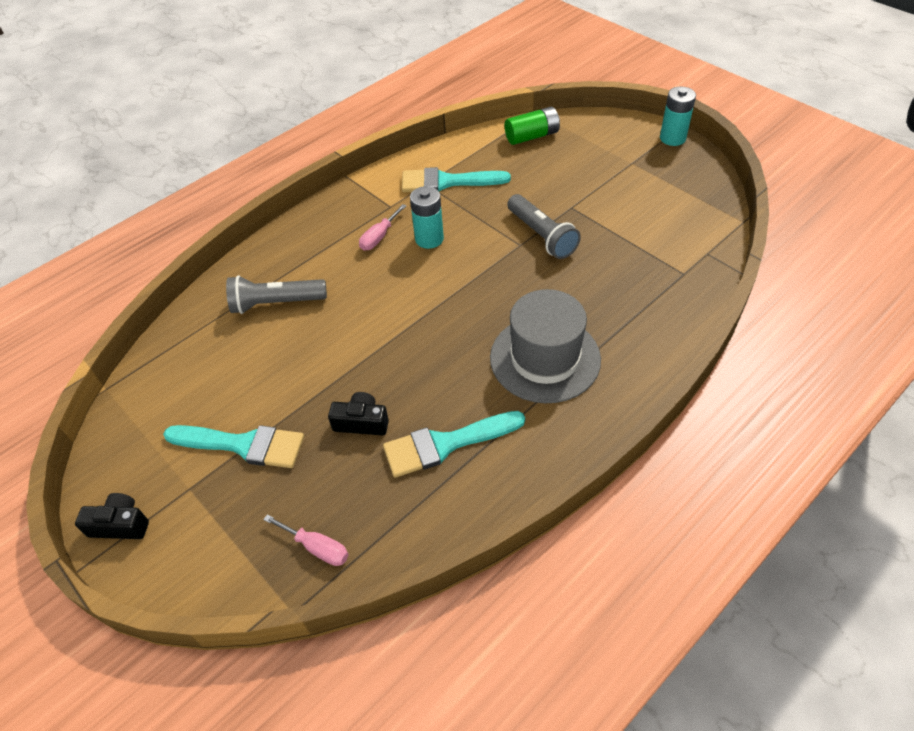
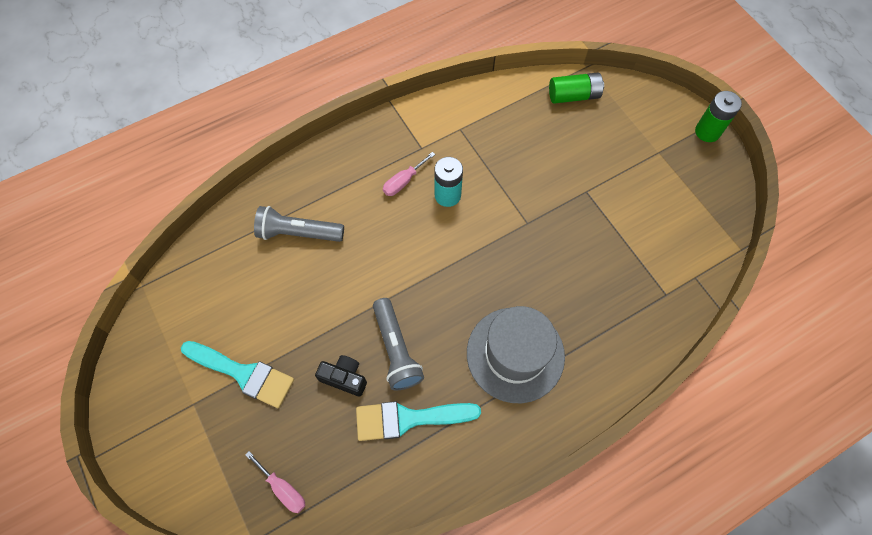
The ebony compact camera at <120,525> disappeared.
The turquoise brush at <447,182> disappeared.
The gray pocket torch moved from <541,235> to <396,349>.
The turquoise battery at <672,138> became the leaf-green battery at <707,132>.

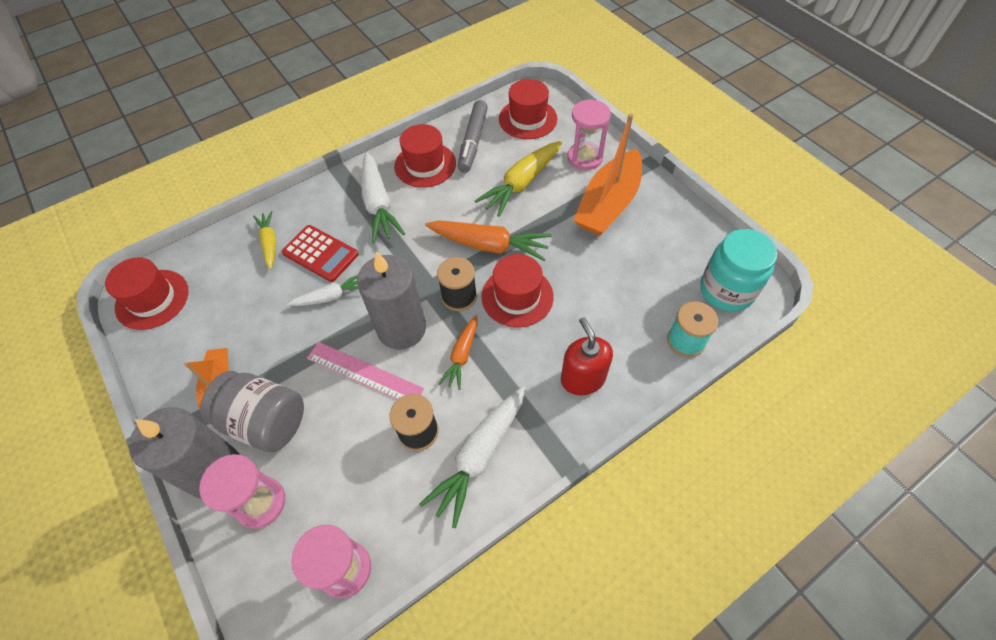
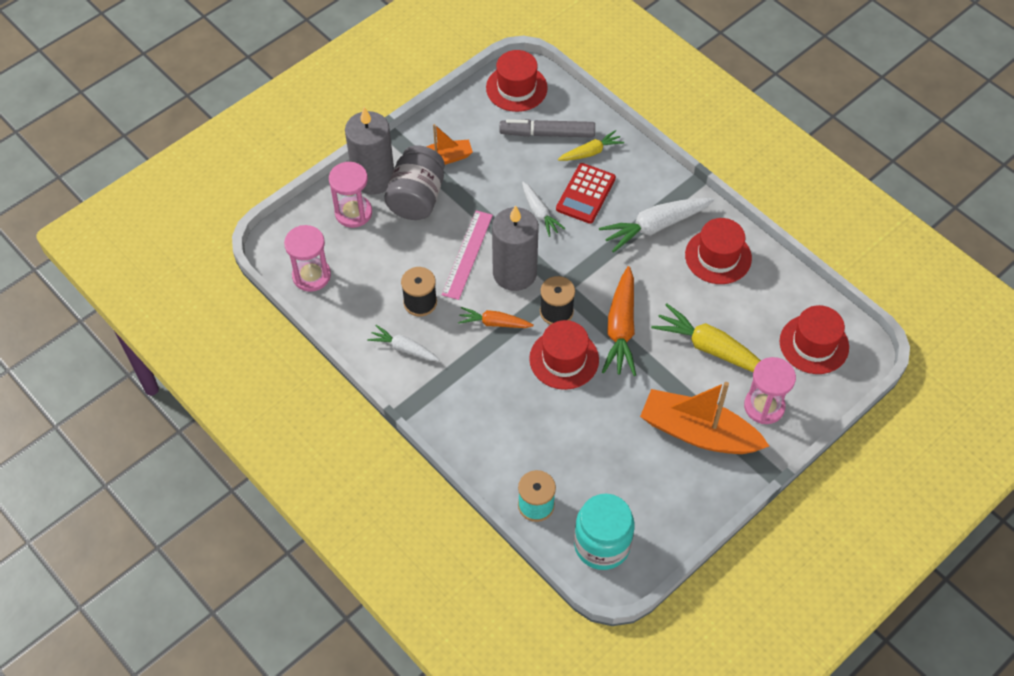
The scarlet soap dispenser at <582,378> disappeared.
The gray felt pen moved from <473,142> to <547,133>.
The white root vegetable at <479,456> changed to 0.59 times the size.

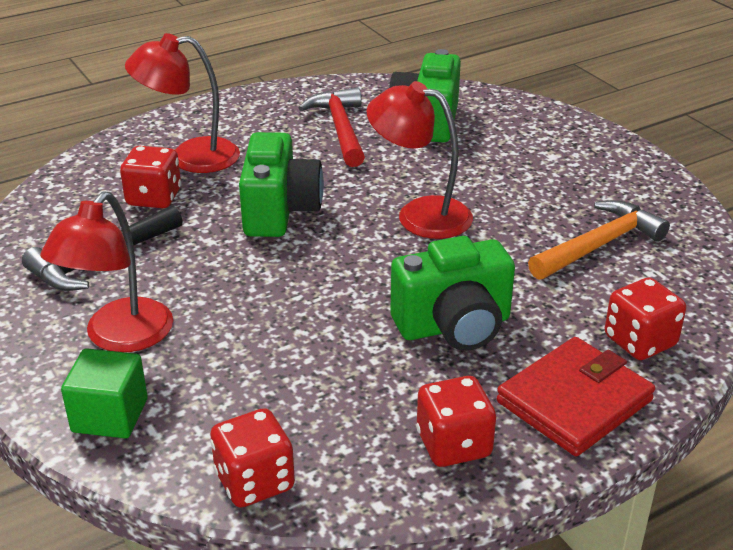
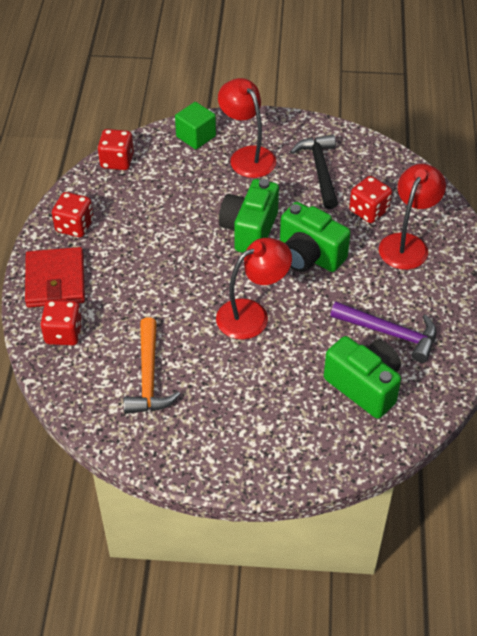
The leaf-green compact camera moved from <454,326> to <249,230>.
The scarlet carpenter's hammer at <340,128> became the violet carpenter's hammer at <390,333>.

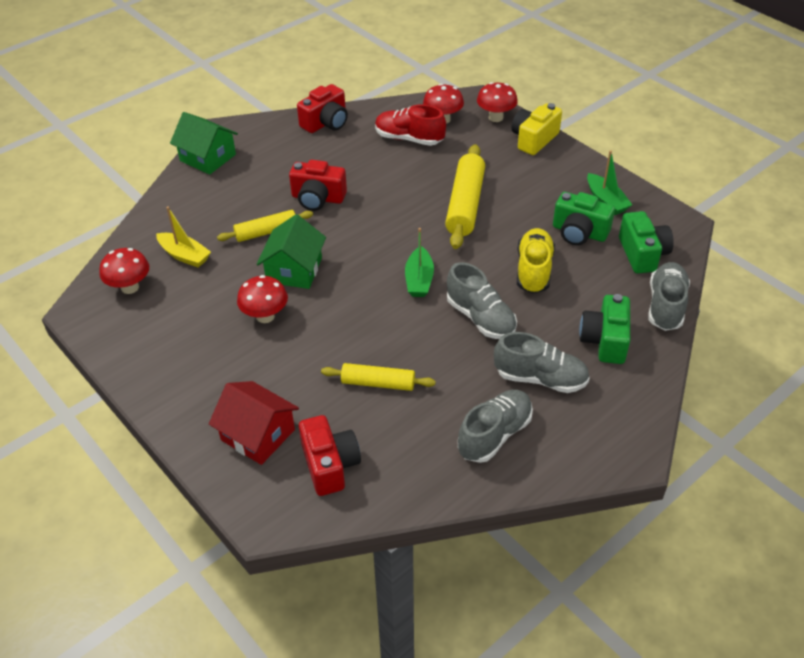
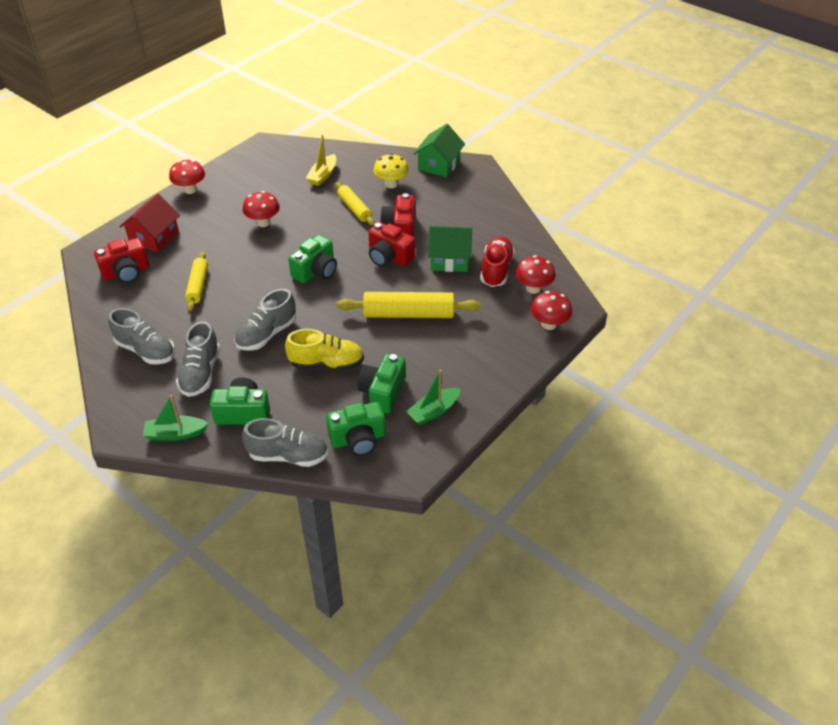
The bright yellow compact camera at <534,139> disappeared.
The leaf-green compact camera at <316,271> appeared.
The bright yellow mushroom at <391,184> appeared.
The scarlet mushroom moved from <130,287> to <190,190>.
The leaf-green toy house moved from <294,270> to <449,259>.
The scarlet compact camera moved from <326,123> to <389,257>.
The leaf-green toy boat moved from <419,280> to <175,434>.

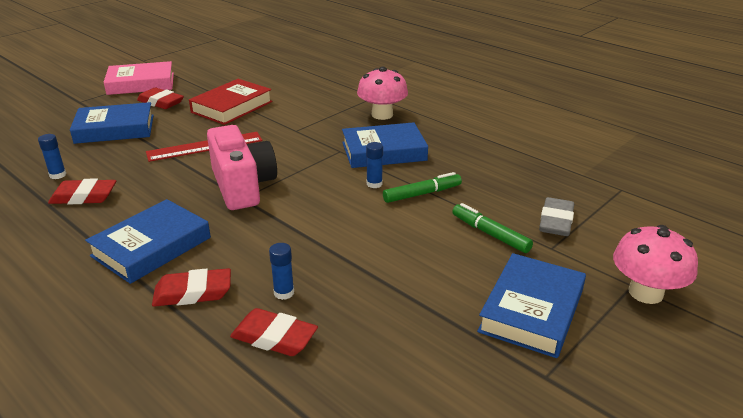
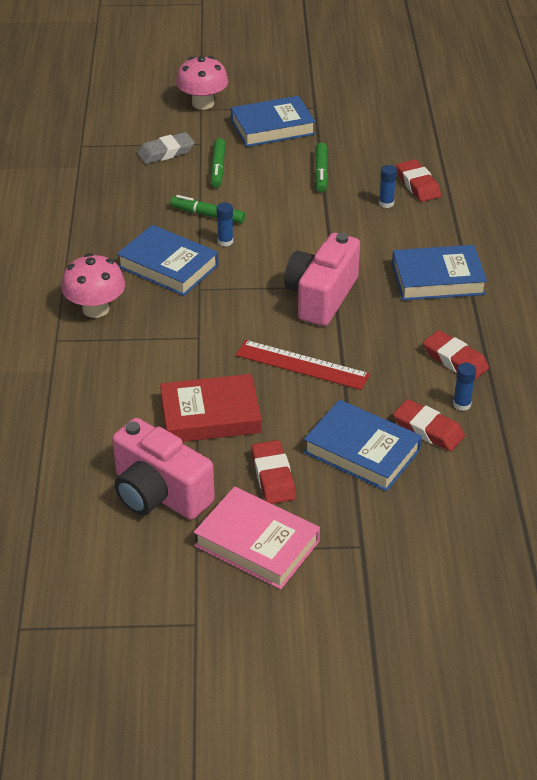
The rose-pink compact camera at <159,493> appeared.
The leaf-green felt pen at <321,172> appeared.
The scarlet eraser moved from <193,293> to <428,430>.

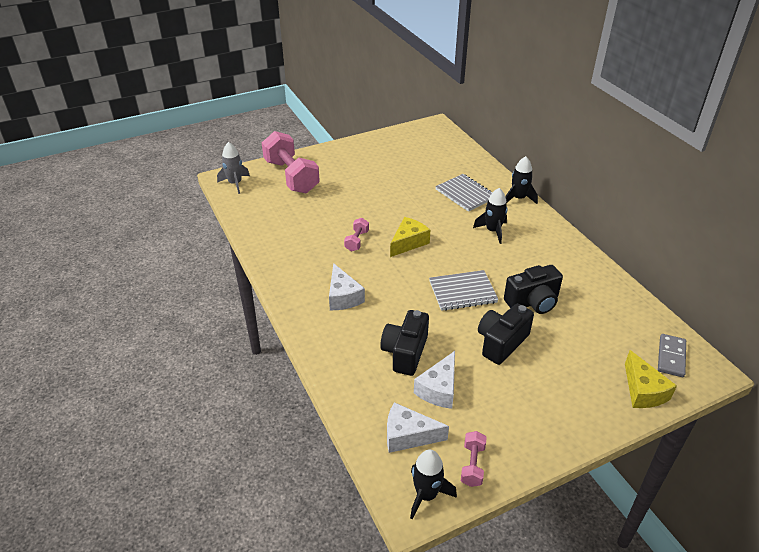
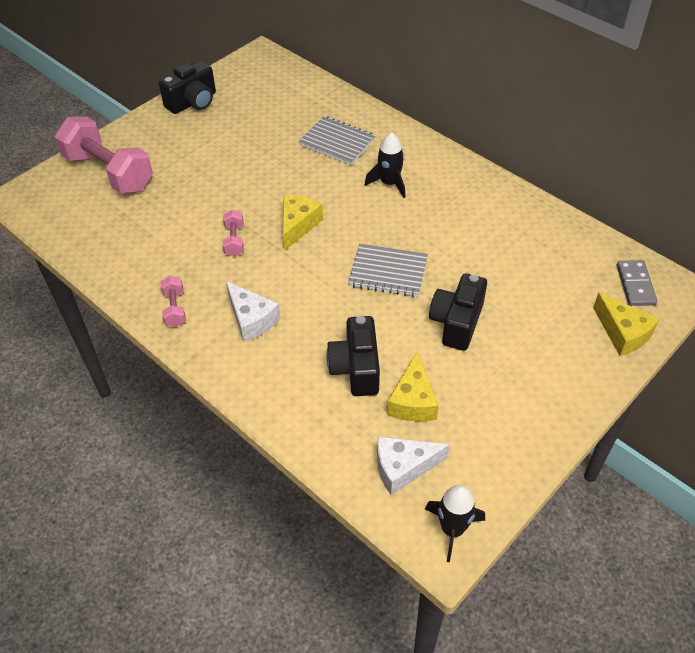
The gray toy rocket at <235,183> disappeared.
The ebony toy rocket at <518,198> disappeared.
The rose-pink free weight moved from <472,465> to <175,308>.
The ebony compact camera moved from <533,302> to <193,102>.
The white cheese at <439,389> became the bright yellow cheese at <413,401>.
The gray notebook at <462,292> turned 45 degrees clockwise.

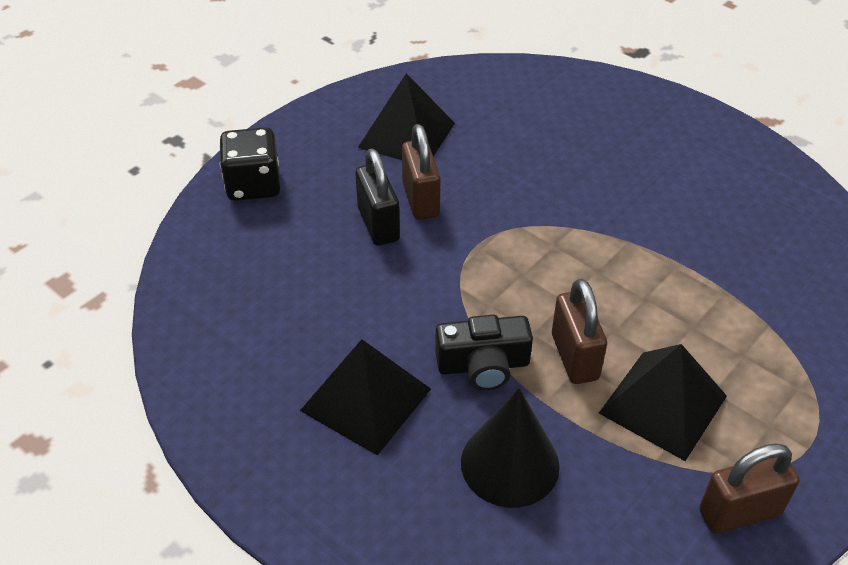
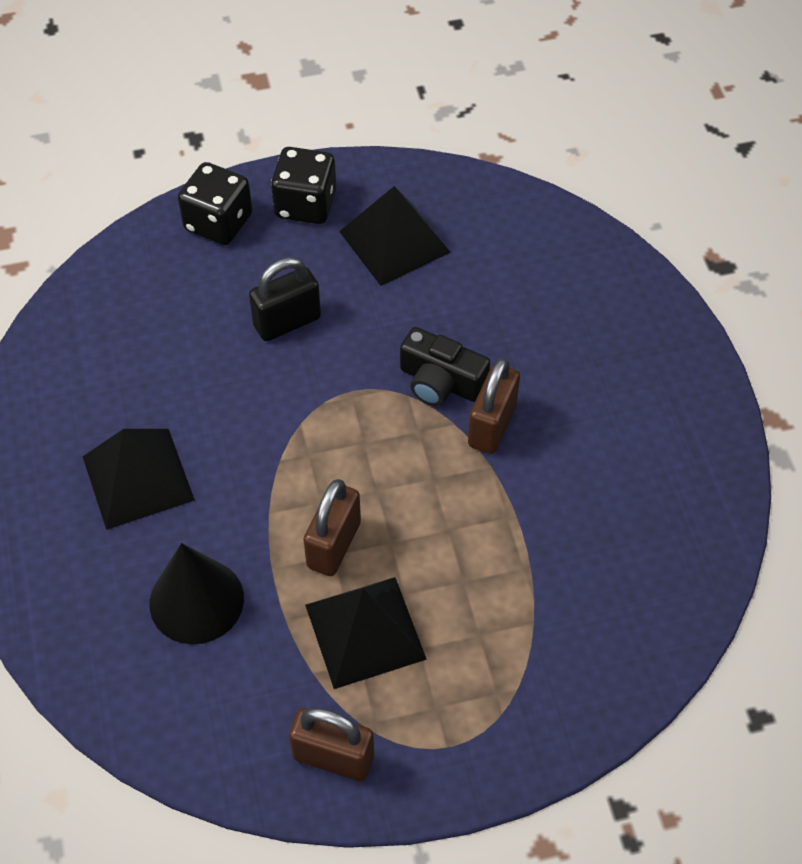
The ebony dice at <305,204> appeared.
The dark brown padlock moved from <420,200> to <492,426>.
The ebony compact camera moved from <483,365> to <440,382>.
The ebony padlock at <378,224> turned 45 degrees clockwise.

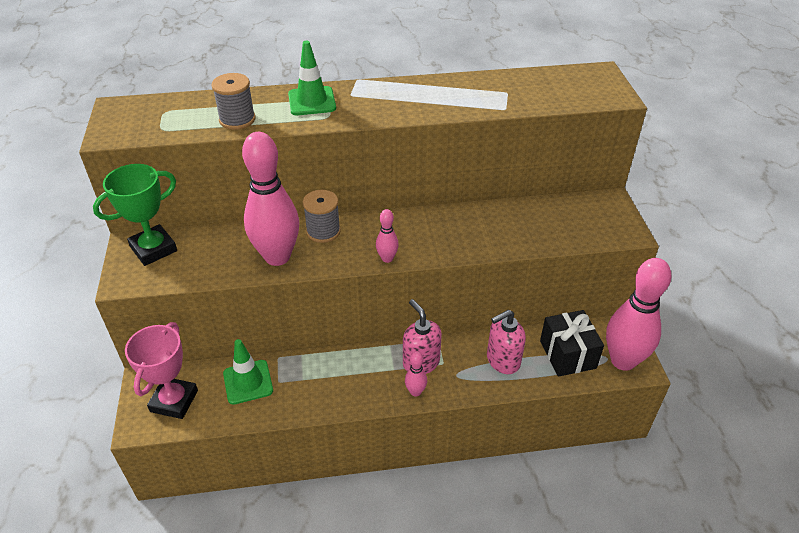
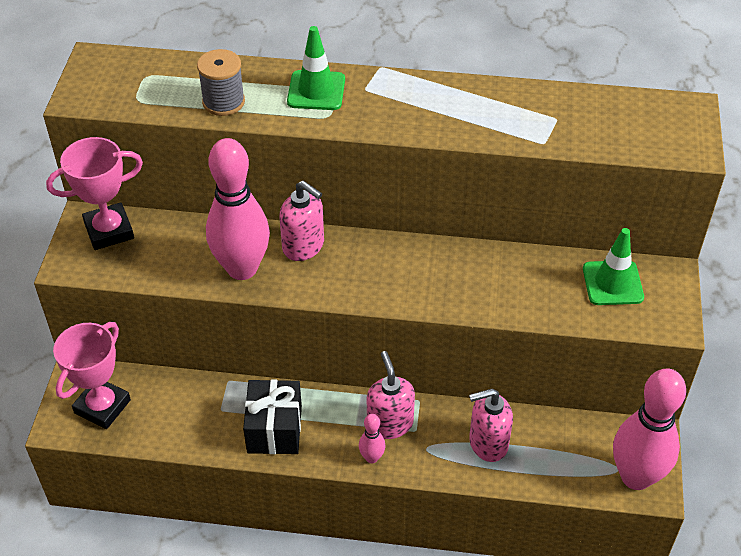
The rose-pink bowling pin at <387,258> disappeared.
The leaf-green traffic cone moved from <248,382> to <612,283>.
The ebony present moved from <567,354> to <274,429>.
The gray bobbin at <323,231> was replaced by the rose-pink soap dispenser at <303,246>.
The leaf-green trophy at <153,249> became the rose-pink trophy at <109,231>.

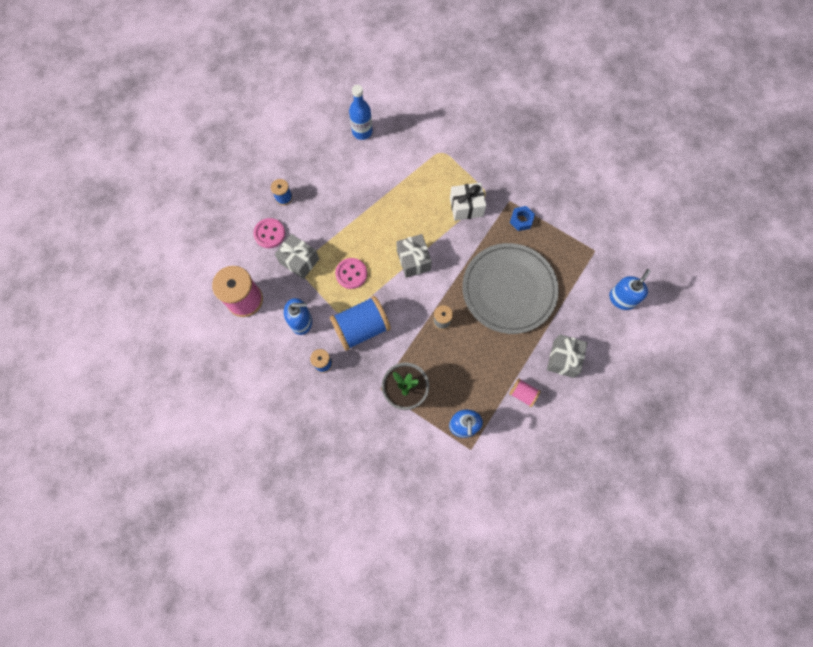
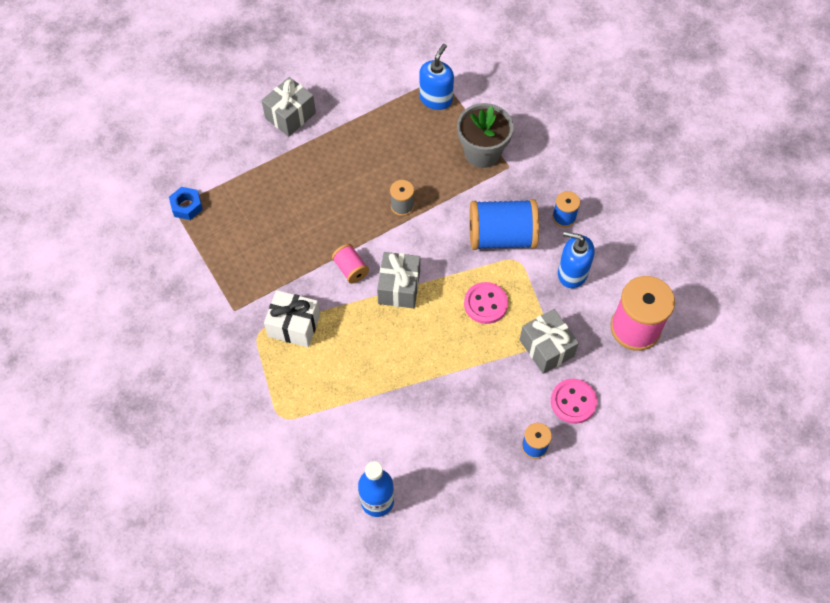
The gray dinner plate at <509,289> disappeared.
The blue soap dispenser at <622,299> disappeared.
The rose-pink bobbin moved from <522,394> to <351,269>.
The blue hex nut moved from <521,220> to <187,206>.

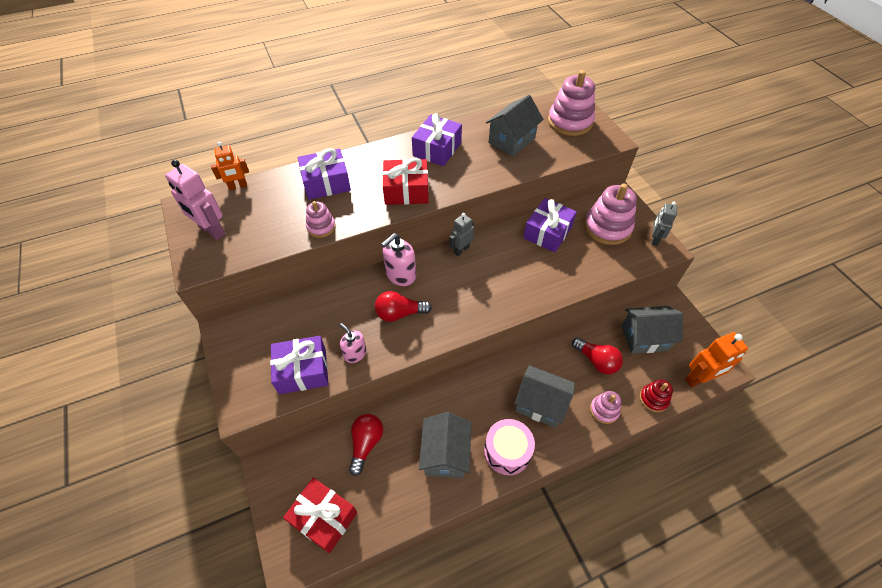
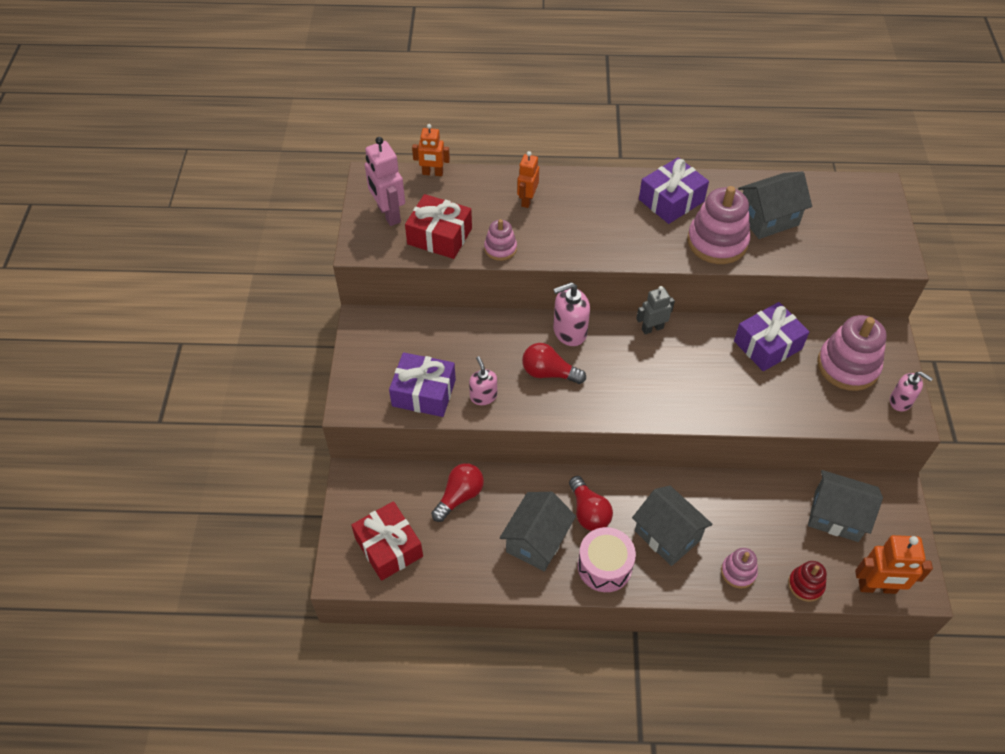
The scarlet present moved from <406,191> to <439,236>.
The rose-pink stacking rings moved from <570,122> to <717,242>.
The scarlet light bulb moved from <596,361> to <588,512>.
The violet present at <326,183> was replaced by the orange robot figure at <527,200>.
The gray robot figure at <654,239> was replaced by the rose-pink soap dispenser at <901,401>.

